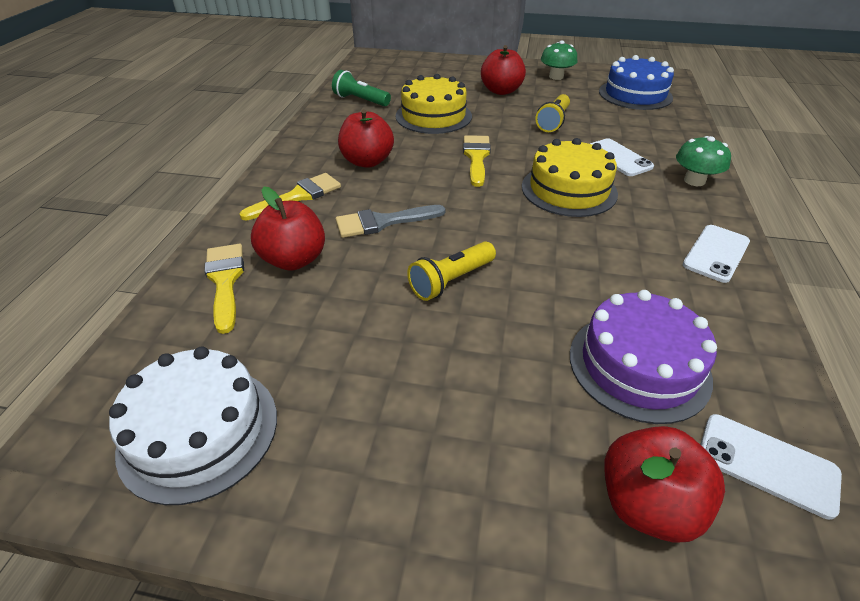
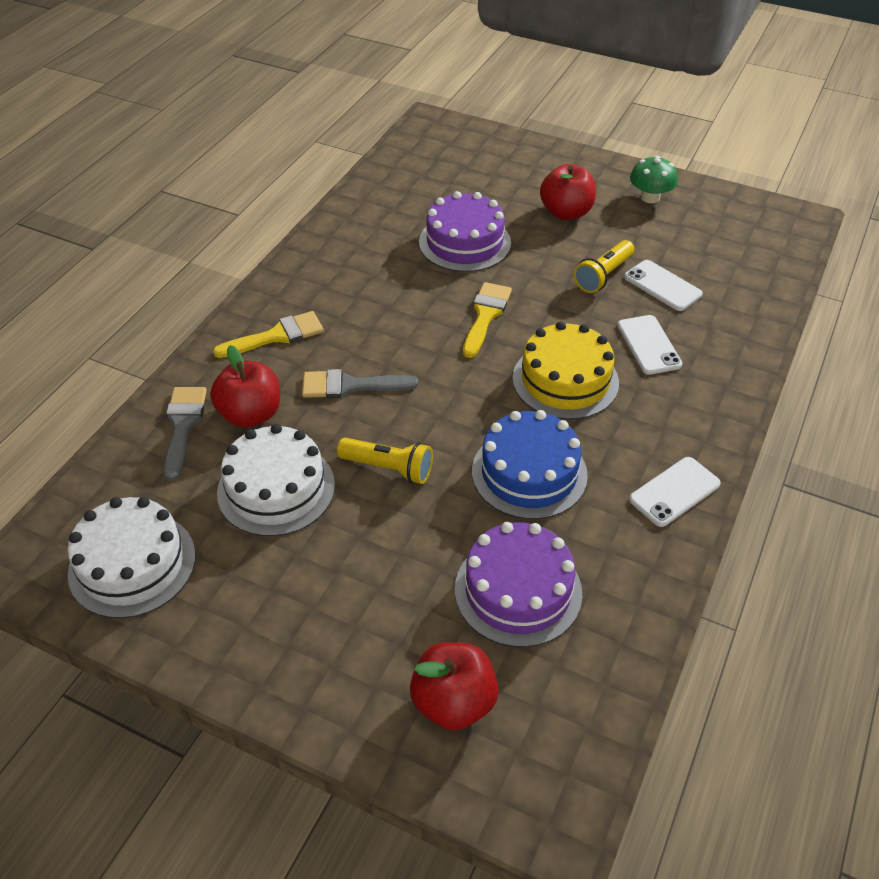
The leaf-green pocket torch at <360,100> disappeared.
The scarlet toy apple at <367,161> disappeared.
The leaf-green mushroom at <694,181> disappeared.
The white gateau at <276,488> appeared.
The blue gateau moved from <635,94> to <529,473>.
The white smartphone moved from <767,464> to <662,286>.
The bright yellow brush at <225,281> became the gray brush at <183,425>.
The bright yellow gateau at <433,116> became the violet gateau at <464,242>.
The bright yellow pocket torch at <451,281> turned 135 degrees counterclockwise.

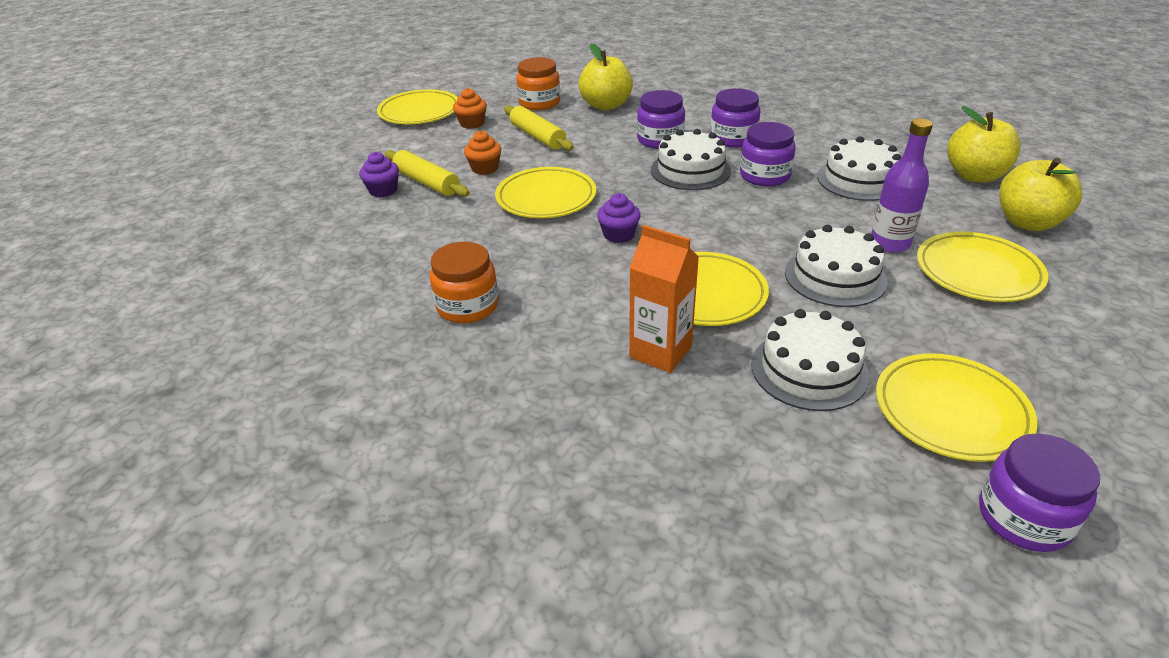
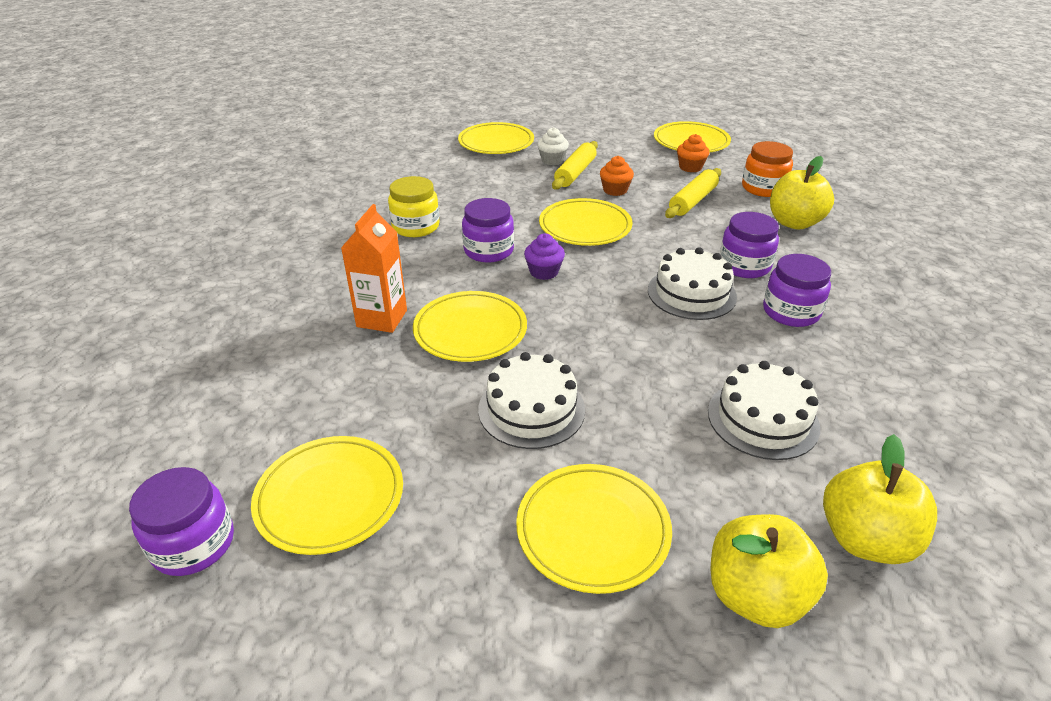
The white gateau at <809,370> disappeared.
The violet bottle at <890,243> disappeared.
The bright yellow dinner plate at <496,143> appeared.
The violet preserve jar moved from <764,176> to <488,251>.
The violet fairy cake at <383,190> became the white fairy cake at <552,160>.
The orange preserve jar at <467,306> became the bright yellow preserve jar at <415,227>.

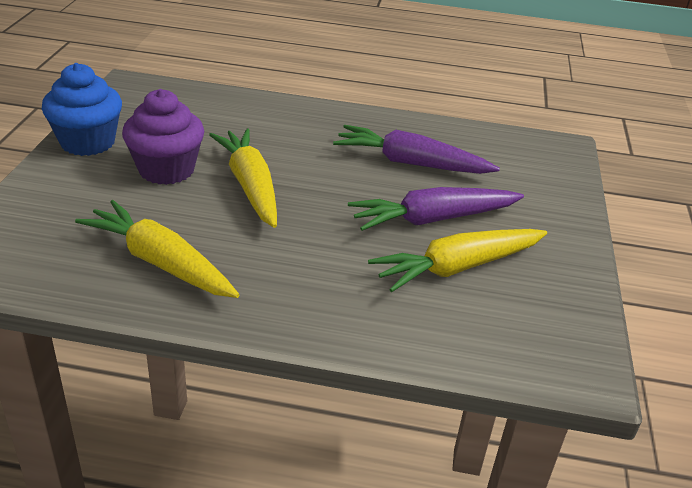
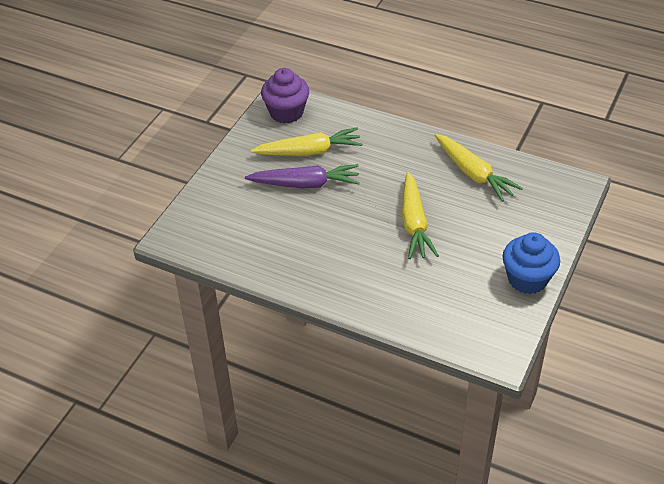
The violet root vegetable at <411,163> disappeared.
The violet fairy cake moved from <166,170> to <286,112>.

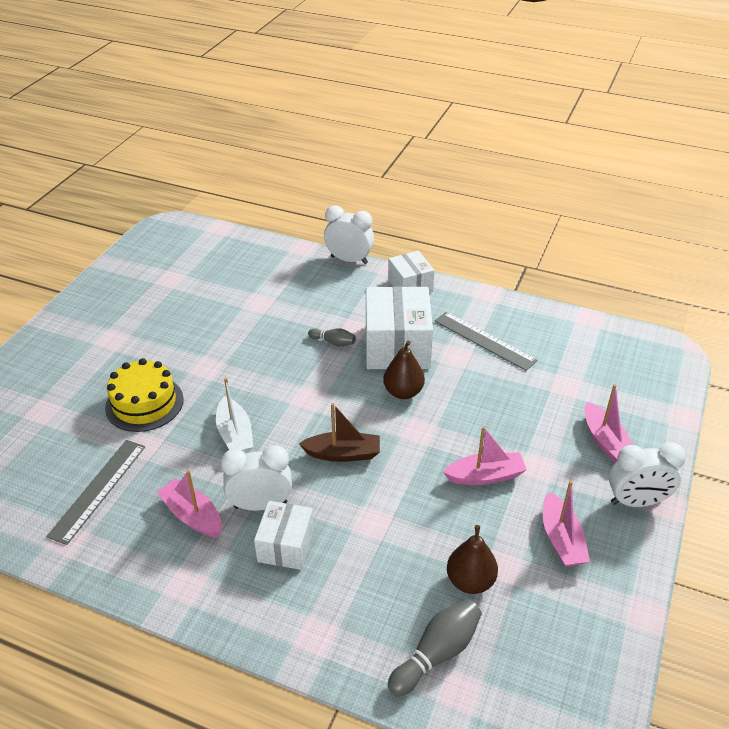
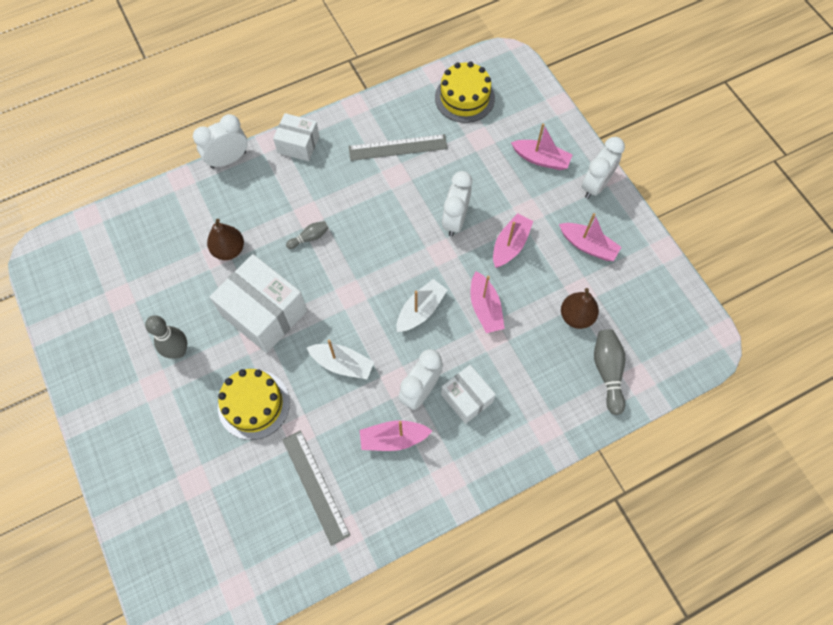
The gray bowling pin at <178,351> appeared.
The bright yellow gateau at <464,97> appeared.
The white bedside clock at <455,220> appeared.
The rose-pink toy boat at <485,308> appeared.
The white package moved from <397,346> to <264,313>.
The dark brown toy pear moved from <403,392> to <229,250>.
The dark brown toy boat at <343,454> became the white toy boat at <420,310>.

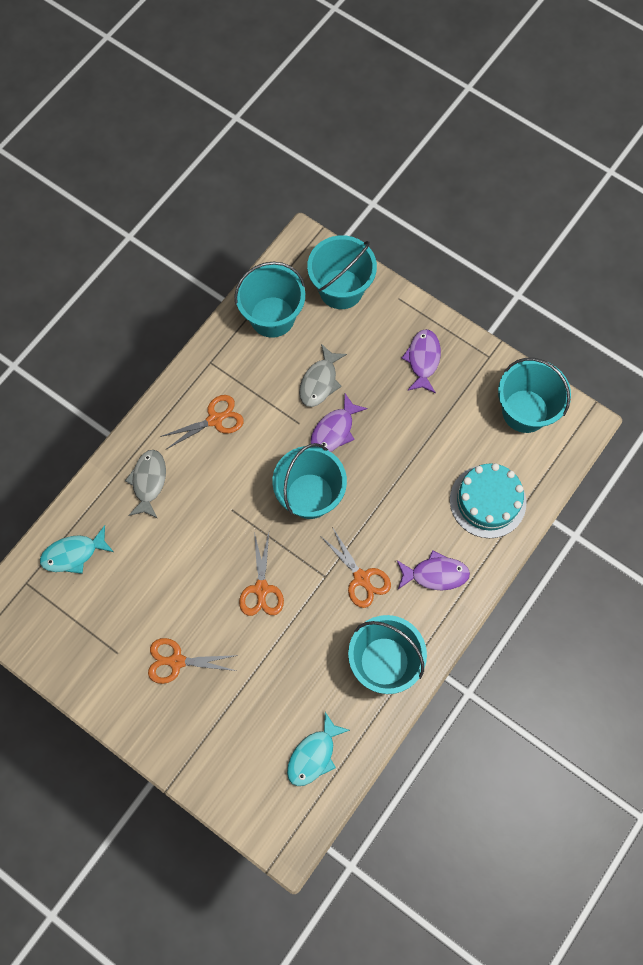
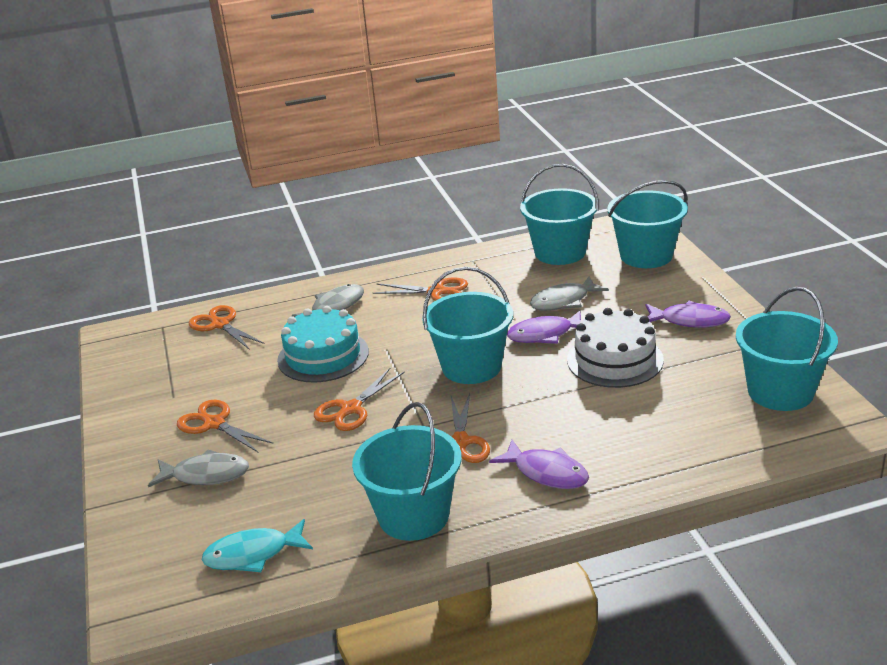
The gray fish at <206,475> appeared.
The white gateau at <614,360> appeared.
The turquoise gateau moved from <487,501> to <323,356>.
The turquoise fish at <73,554> was replaced by the orange pair of scissors at <220,325>.
The violet fish at <423,360> turned 60 degrees clockwise.

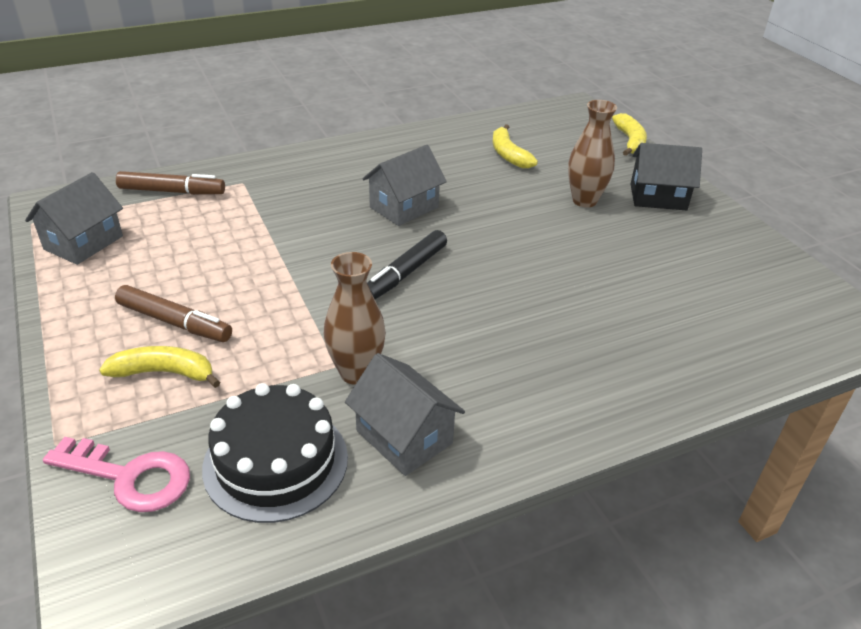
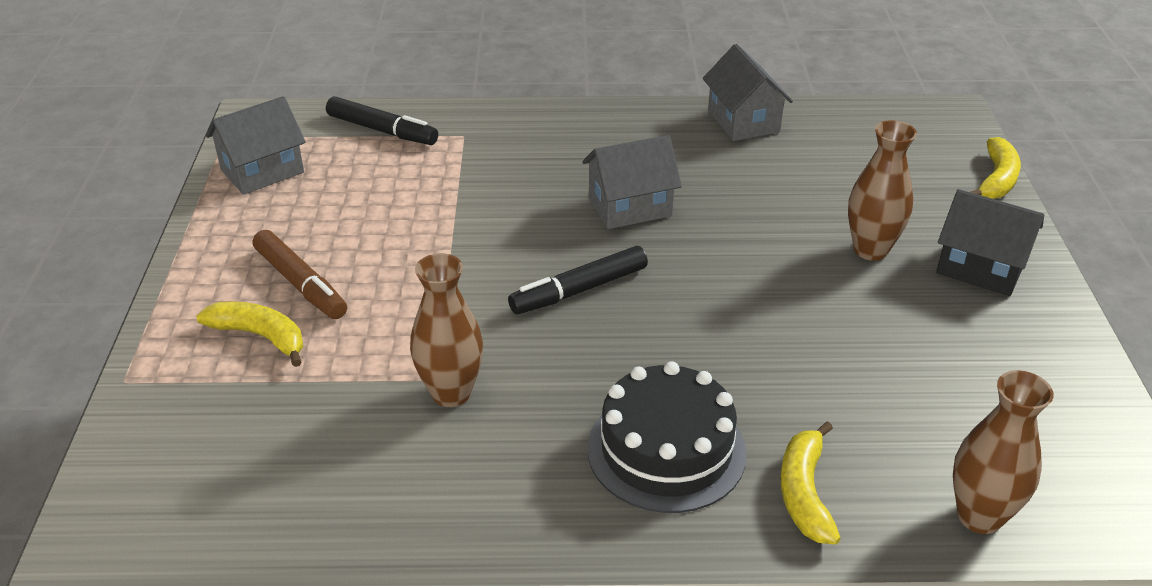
The rose-pink key at <129,477> disappeared.
The dark brown tall vase at <979,516> appeared.
The ebony gateau moved from <276,462> to <666,450>.
The gray toy house moved from <404,437> to <743,121>.
The bright yellow banana fruit moved from <508,154> to <804,492>.
The dark brown felt pen at <172,191> became the ebony felt pen at <382,130>.

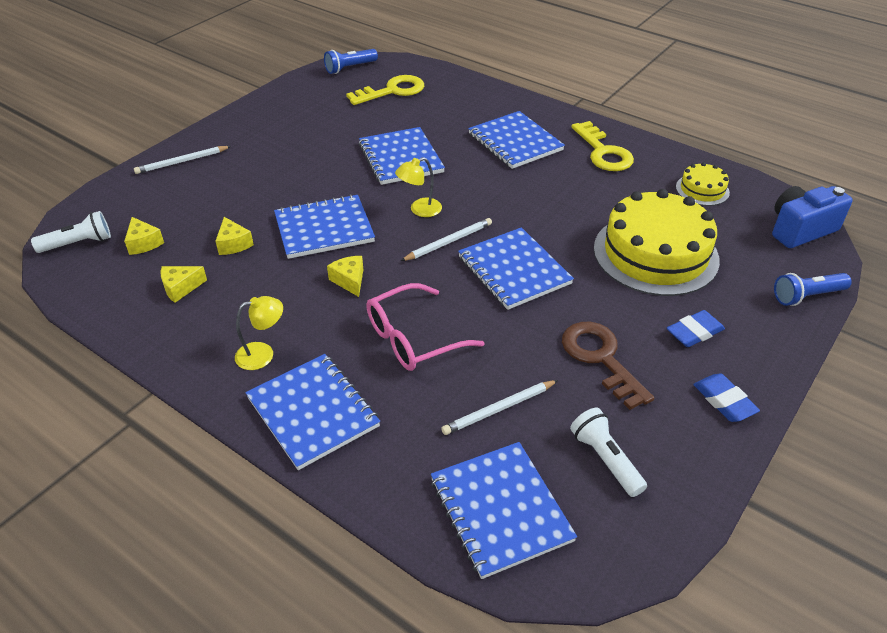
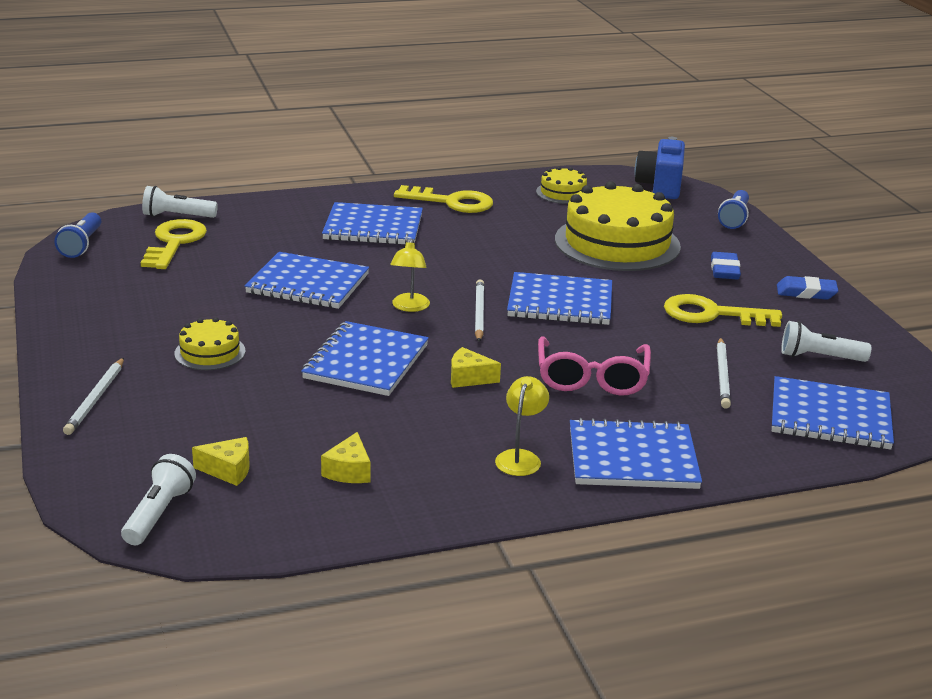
The bright yellow cheese at <233,244> disappeared.
The white pocket torch at <177,216> appeared.
The bright yellow gateau at <210,352> appeared.
The dark brown key at <601,358> became the bright yellow key at <712,314>.

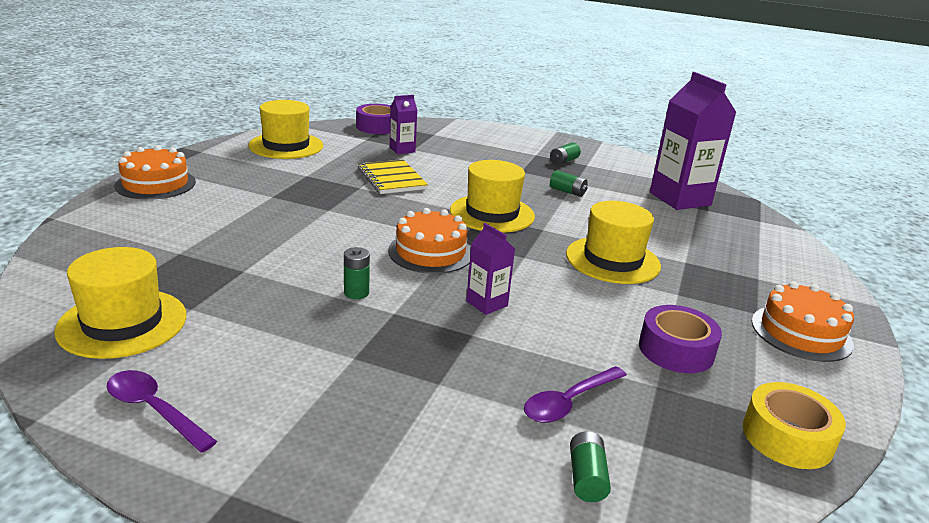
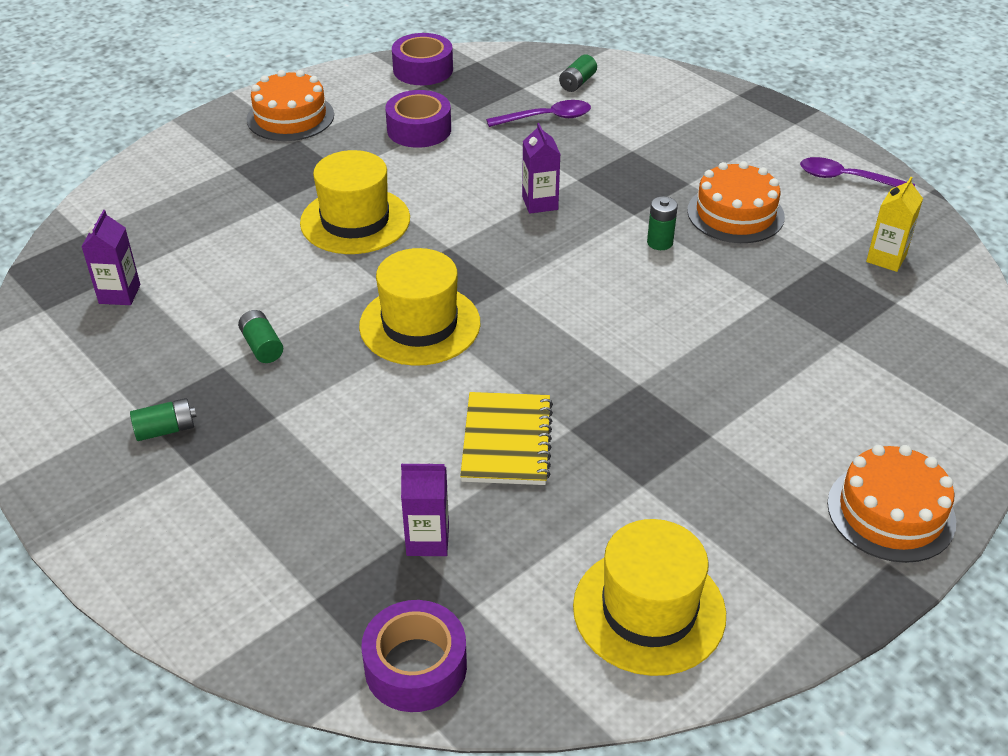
The orange gateau moved from <430,252> to <735,214>.
The bright yellow hat at <122,323> was replaced by the bright yellow carton at <886,258>.
The bright yellow tape at <787,437> became the violet tape at <423,70>.
The violet tablespoon at <154,410> turned 135 degrees clockwise.
The violet carton at <680,199> changed to 0.50 times the size.

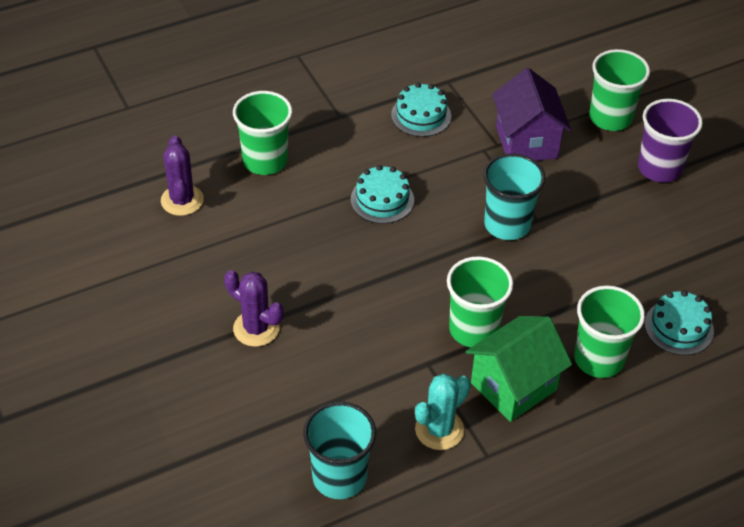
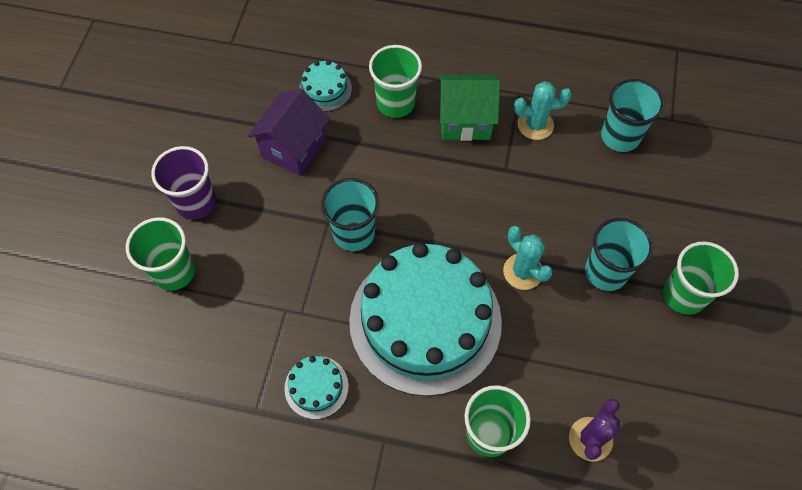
The turquoise prickly plant at <523,271> appeared.
The leaf-green beaker moved from <473,329> to <684,295>.
The violet toy house moved from <526,142> to <294,148>.
The violet prickly plant at <256,328> was replaced by the turquoise beaker at <606,272>.
The turquoise gateau at <382,199> changed to 2.47 times the size.

